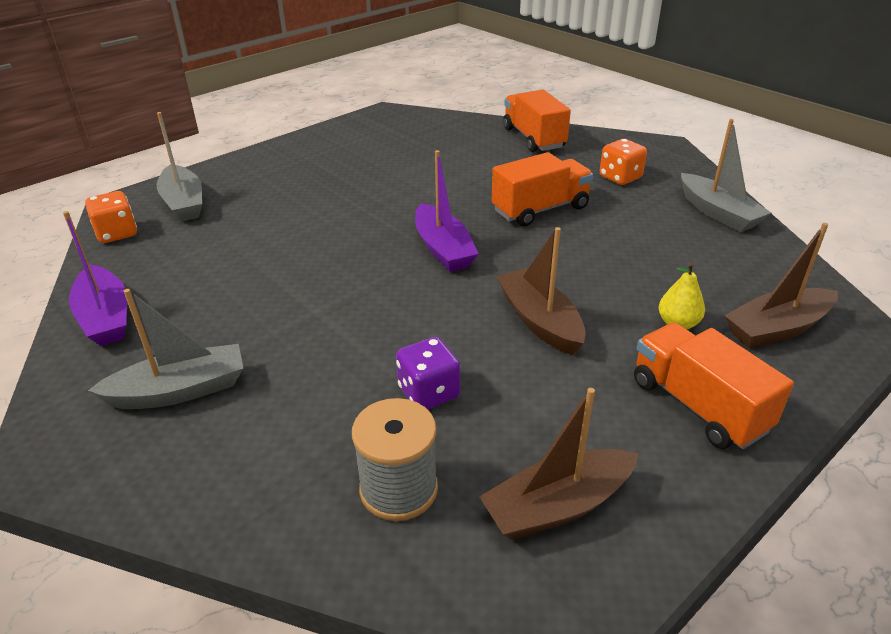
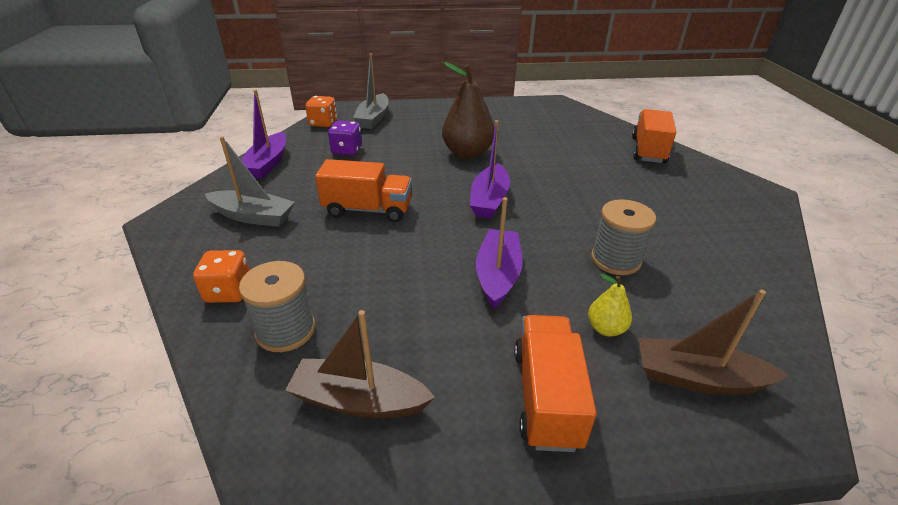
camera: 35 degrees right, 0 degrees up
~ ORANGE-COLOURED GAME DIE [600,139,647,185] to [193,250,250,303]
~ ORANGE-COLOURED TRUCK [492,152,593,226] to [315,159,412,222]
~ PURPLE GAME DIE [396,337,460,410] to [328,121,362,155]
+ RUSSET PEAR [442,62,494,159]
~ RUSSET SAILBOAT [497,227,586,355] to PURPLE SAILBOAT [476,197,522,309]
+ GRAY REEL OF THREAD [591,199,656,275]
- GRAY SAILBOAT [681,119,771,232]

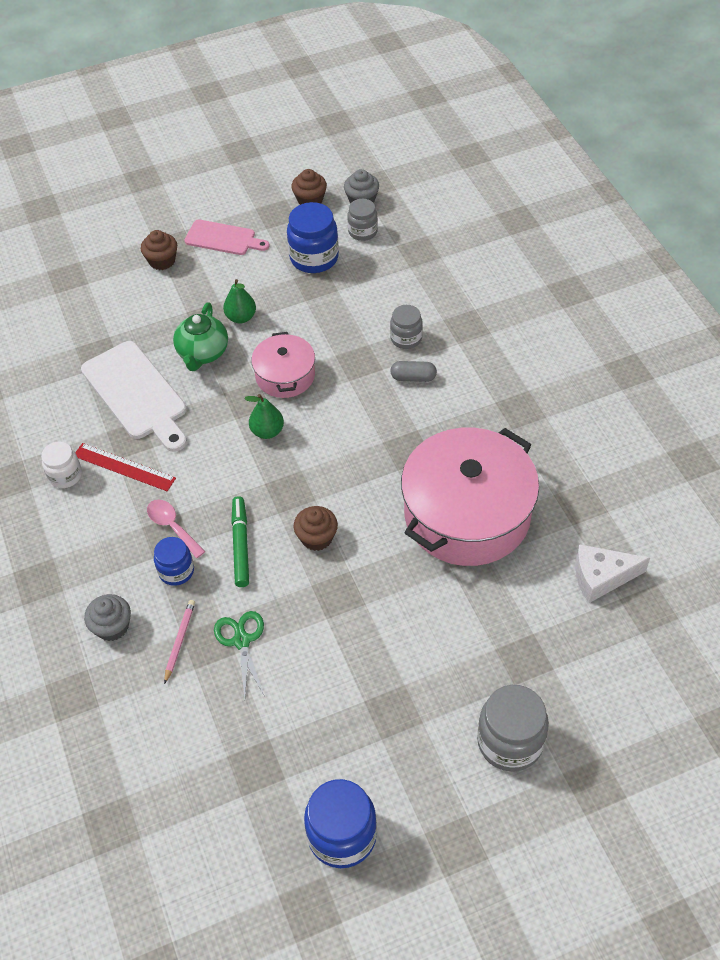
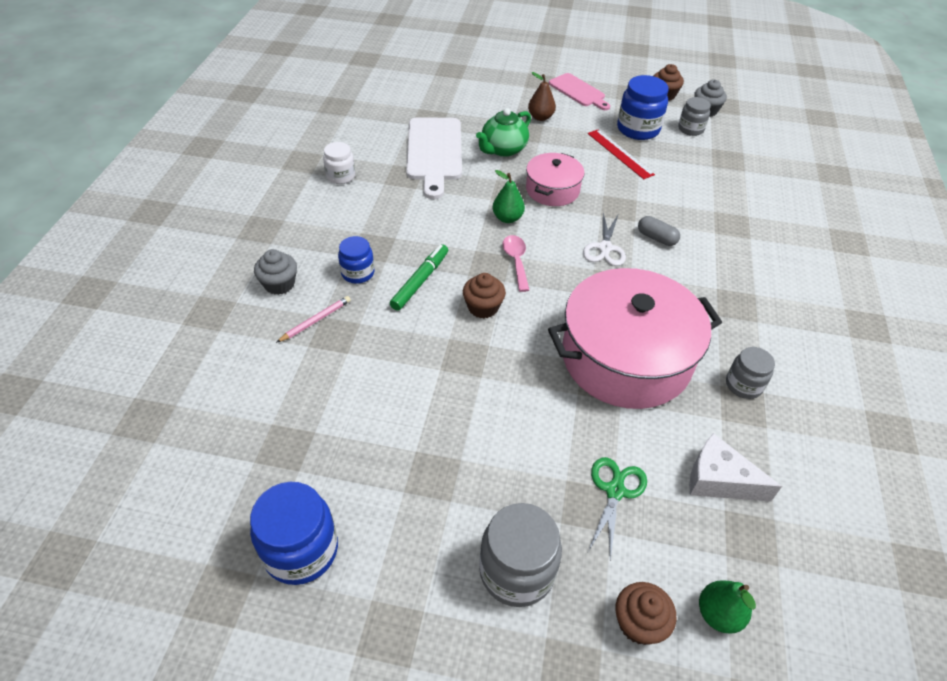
camera: 30 degrees right, 5 degrees down
~ ROSE-PINK TABLESPOON [147,499,205,558] to [502,235,529,292]
+ RUSSET PEAR [528,72,556,121]
+ PURE WHITE PAIR OF SCISSORS [583,213,626,266]
~ CRIMSON STRAIGHTEDGE [75,443,176,491] to [588,129,655,179]
~ LEAF-GREEN PAIR OF SCISSORS [214,611,264,698] to [588,457,647,560]
~ RUSSET CUPCAKE [141,230,177,270] to [616,582,677,645]
~ LEAF-GREEN PEAR [223,279,256,323] to [699,580,756,634]
~ GRAY JAR [390,305,423,349] to [726,347,775,399]

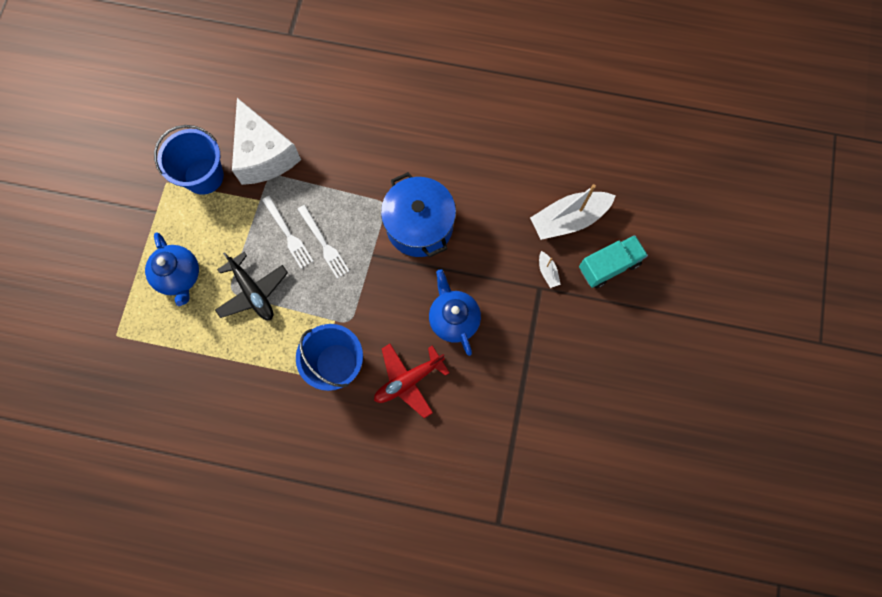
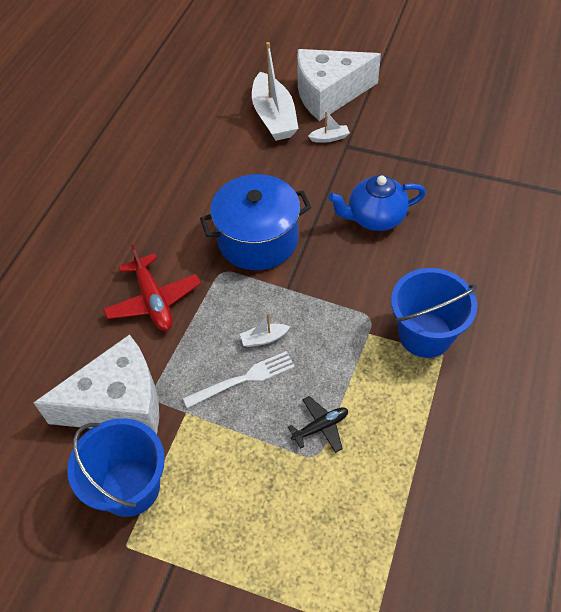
camera: 80 degrees left, 20 degrees down
~ CRIMSON PLANE [374,344,450,419] to [103,244,201,331]
~ PURE WHITE FORK [298,205,349,279] to PURE WHITE SAILBOAT [240,313,290,347]
~ BLACK PLANE [215,252,288,320] = [288,396,348,453] x0.59
~ AQUA TRUCK [579,235,648,288] to PURE WHITE CHEESE WEDGE [297,49,381,121]
- BLUE TEA POT [145,232,199,306]

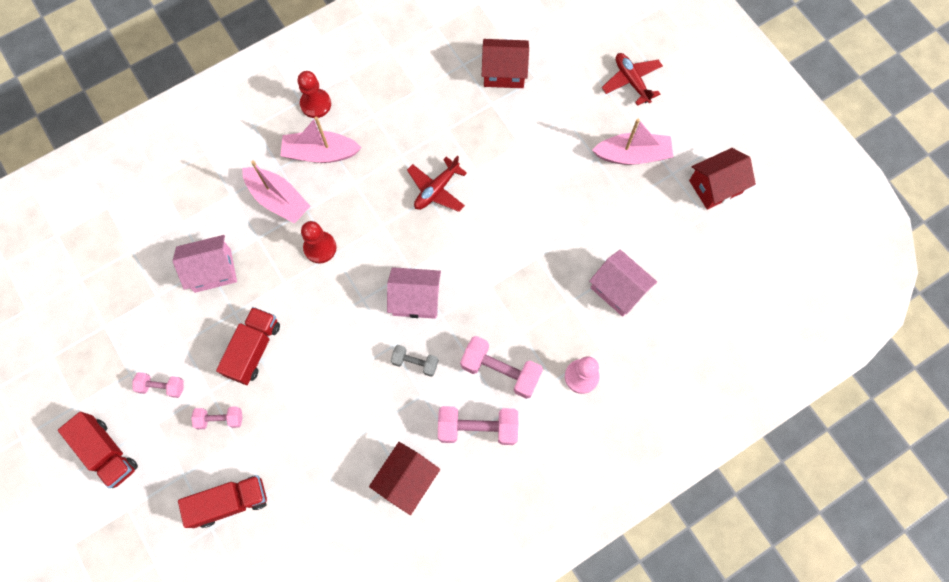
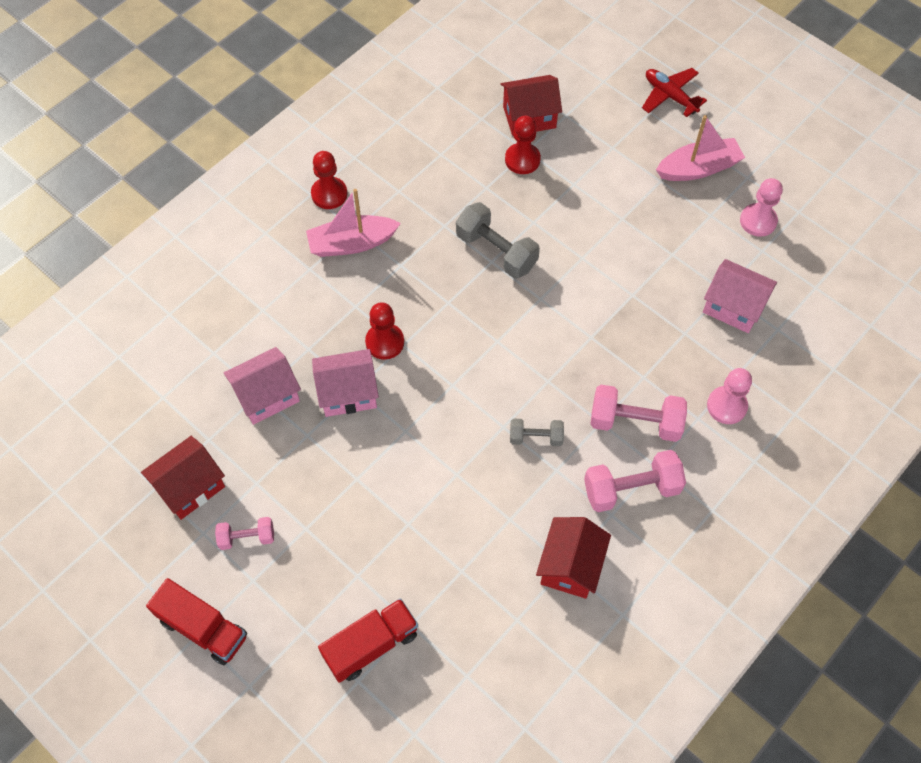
camera: 15 degrees left, 10 degrees down
~ CRIMSON COTTAGE [689,148,756,210] to [141,436,225,520]
~ ROSE-PINK COTTAGE [387,267,441,319] to [312,349,379,417]
~ CRIMSON PLANE [407,156,467,212] to GRAY DUMBBELL [456,202,540,279]
+ CRIMSON GAME PAWN [505,116,541,174]
+ ROSE-PINK GAME PAWN [740,178,783,237]
- ROSE-PINK DUMBBELL [191,406,242,429]
- CRIMSON TRUCK [216,307,280,385]
- ROSE-PINK SAILBOAT [242,160,310,224]

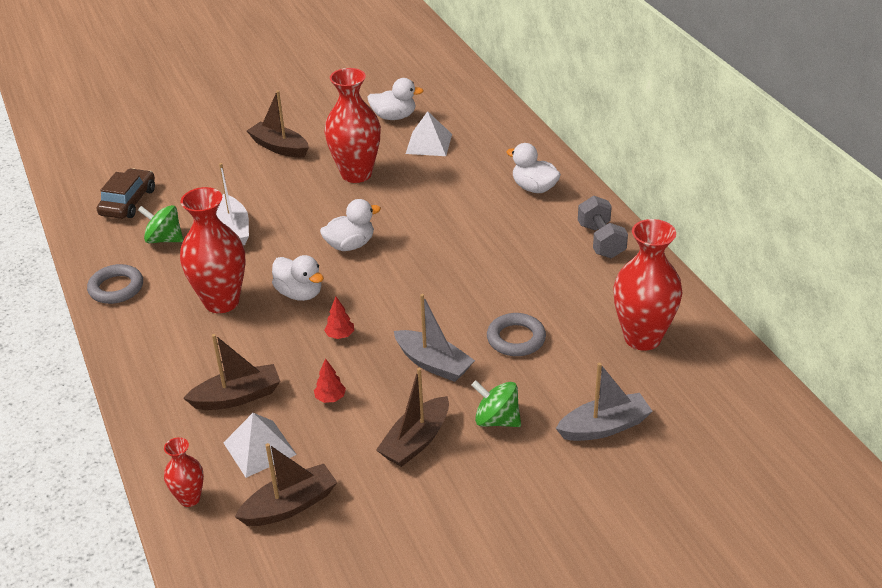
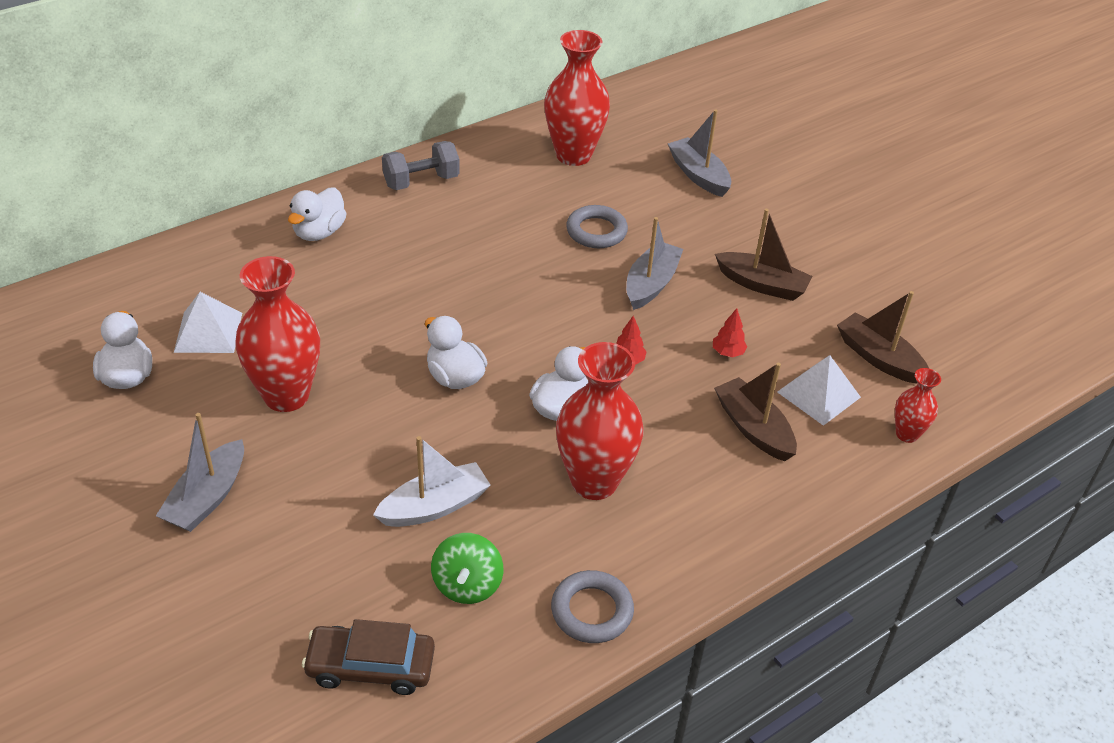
camera: 105 degrees left, 5 degrees up
~ RUSSET SAILBOAT [247,90,309,158] to GRAY SAILBOAT [156,413,244,532]
- LEAF-GREEN SPINNING TOP [471,380,521,427]

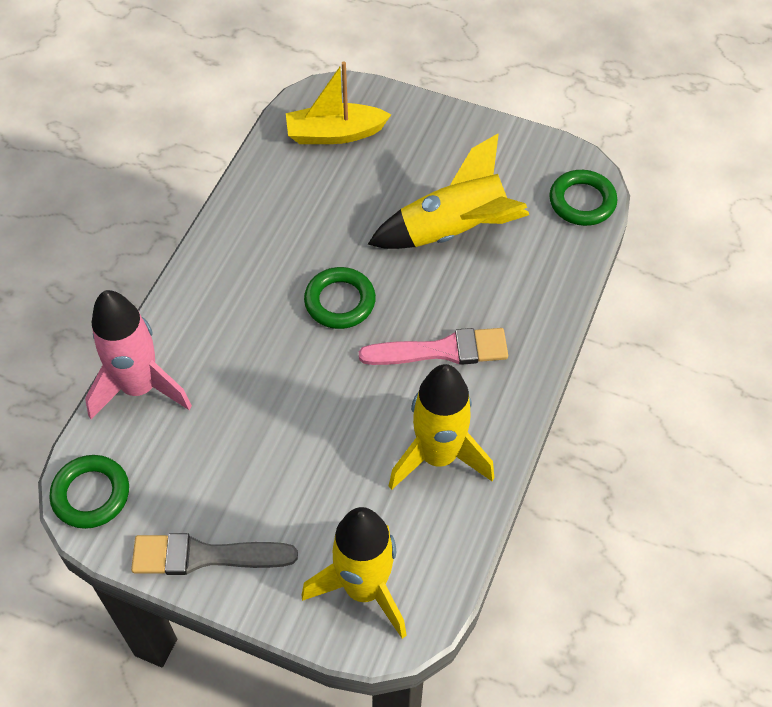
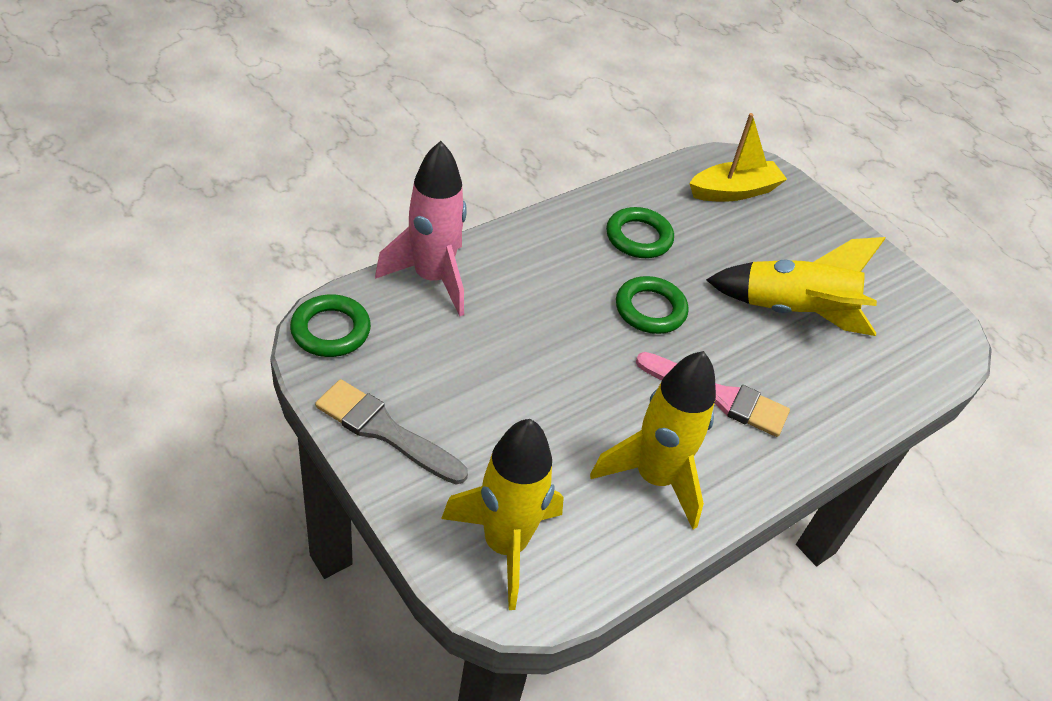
camera: 25 degrees right, 10 degrees down
~ LEAF-GREEN RING [549,170,617,226] to [606,207,674,258]
~ YELLOW SAILBOAT [286,61,391,144] = [689,113,787,202] 135 degrees clockwise

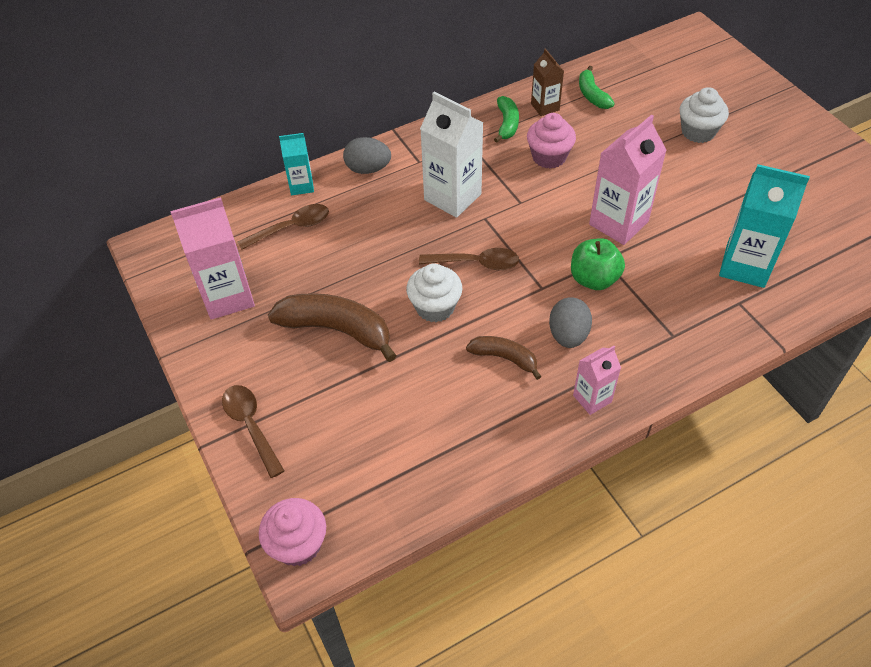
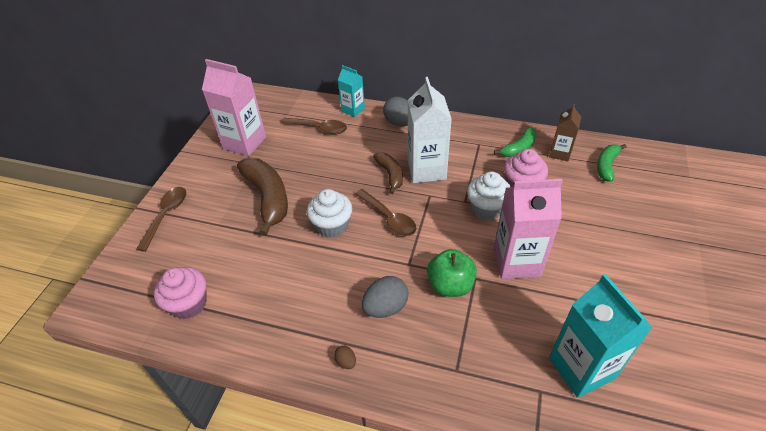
camera: 45 degrees right, 5 degrees down
~ ROSE-PINK CUPCAKE [259,498,326,566] to [154,267,207,319]
~ ROSE-PINK JUICE CARTON [573,346,621,415] to RUSSET TOY EGG [334,346,356,369]
~ RUSSET TOY BANANA [466,336,542,380] to [373,152,403,194]
~ PURE WHITE CUPCAKE [680,87,729,143] to [467,172,511,220]

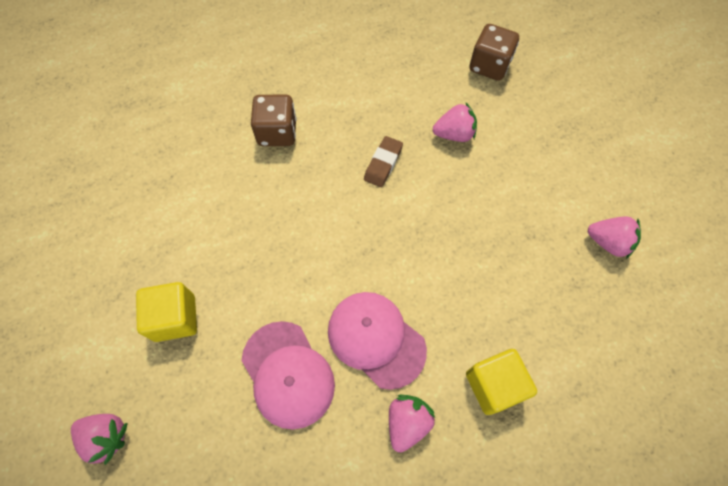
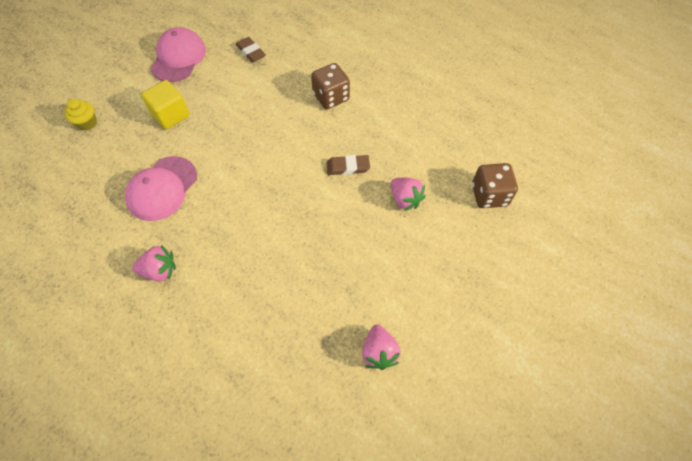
camera: 60 degrees right, 5 degrees down
~ ROSE-PINK STRAWBERRY [71,414,128,465] to YELLOW CUPCAKE [64,99,97,130]
~ ROSE-PINK PEAKED CAP [328,292,427,390] to [150,27,206,82]
+ RUSSET PENCIL ERASER [236,37,266,63]
- YELLOW SOLID CUBE [466,349,537,415]

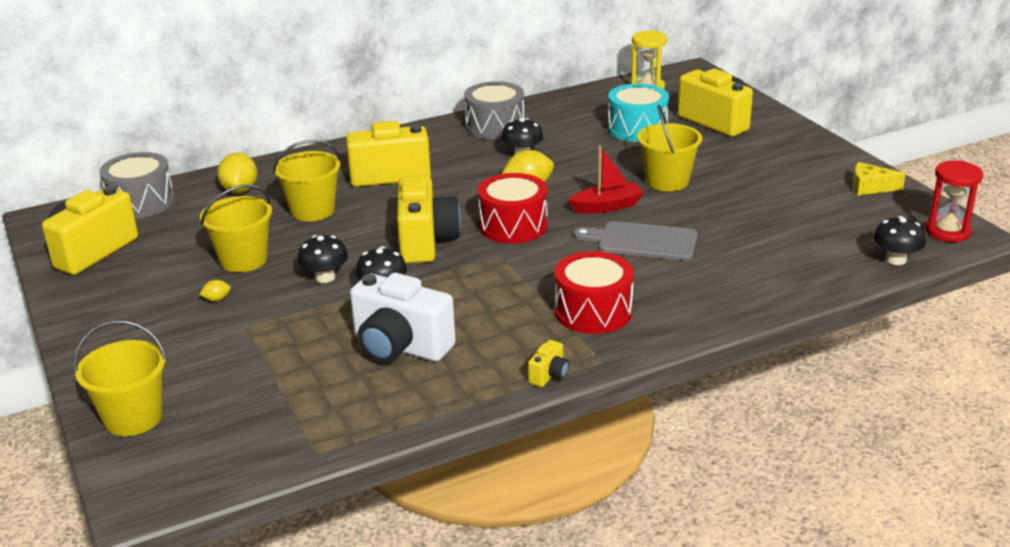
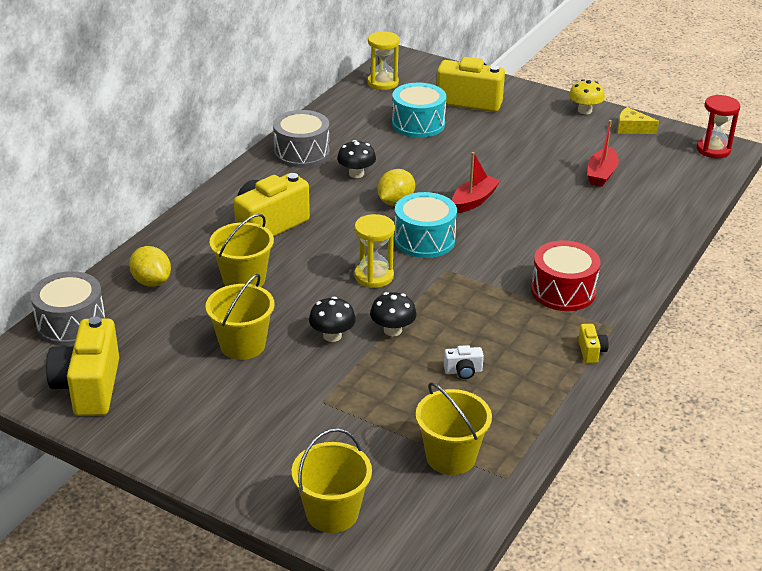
camera: 35 degrees left, 5 degrees up
~ YELLOW COMPACT CAMERA [397,175,461,263] to YELLOW HOURGLASS [354,214,395,288]
~ CRIMSON DRUM [477,173,548,244] to AQUA DRUM [394,192,457,258]
~ YELLOW PAIL [637,105,702,191] to [416,382,492,475]
~ PURE WHITE COMPACT CAMERA [350,273,456,363] = [444,345,484,379] x0.43
+ YELLOW TOADSTOOL [569,79,605,114]
+ CRIMSON SAILBOAT [587,120,619,187]
~ YELLOW CHEESE WEDGE [853,162,906,195] = [617,107,659,134] 45 degrees clockwise
- YELLOW TOY LEMON [199,280,231,301]
- GRAY CUTTING BOARD [574,221,698,261]
- BLACK TOADSTOOL [873,216,926,265]

